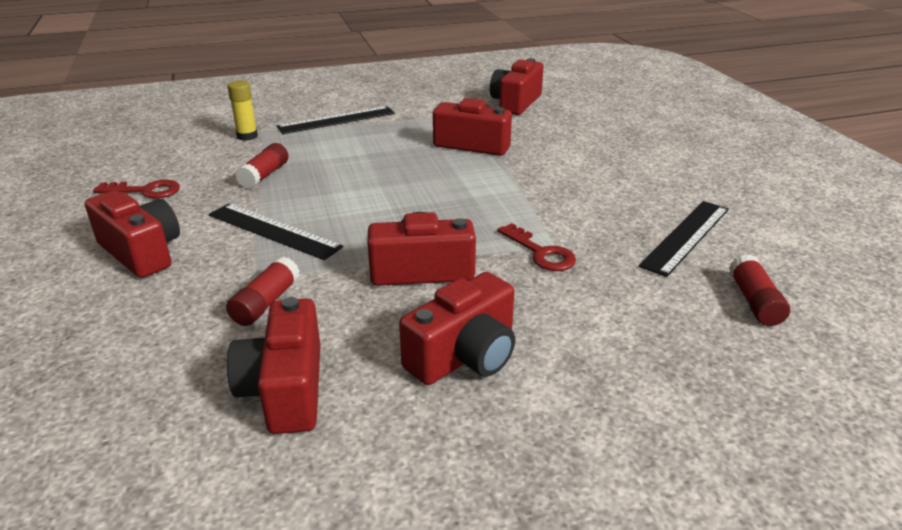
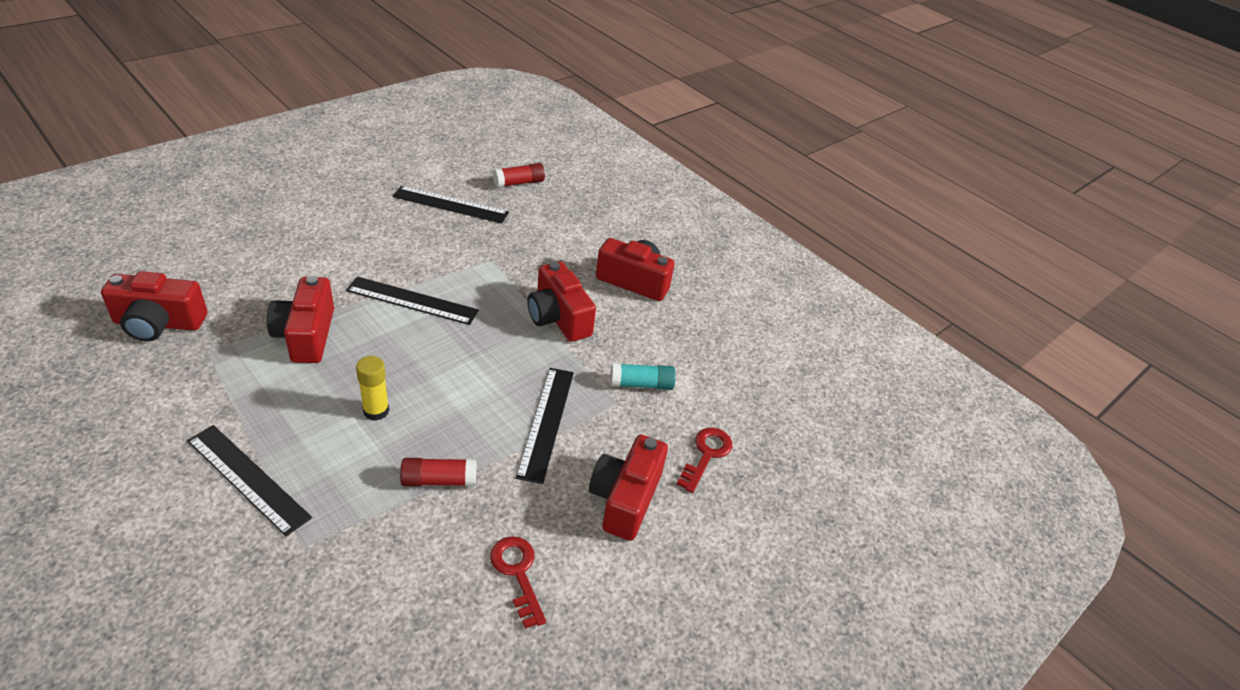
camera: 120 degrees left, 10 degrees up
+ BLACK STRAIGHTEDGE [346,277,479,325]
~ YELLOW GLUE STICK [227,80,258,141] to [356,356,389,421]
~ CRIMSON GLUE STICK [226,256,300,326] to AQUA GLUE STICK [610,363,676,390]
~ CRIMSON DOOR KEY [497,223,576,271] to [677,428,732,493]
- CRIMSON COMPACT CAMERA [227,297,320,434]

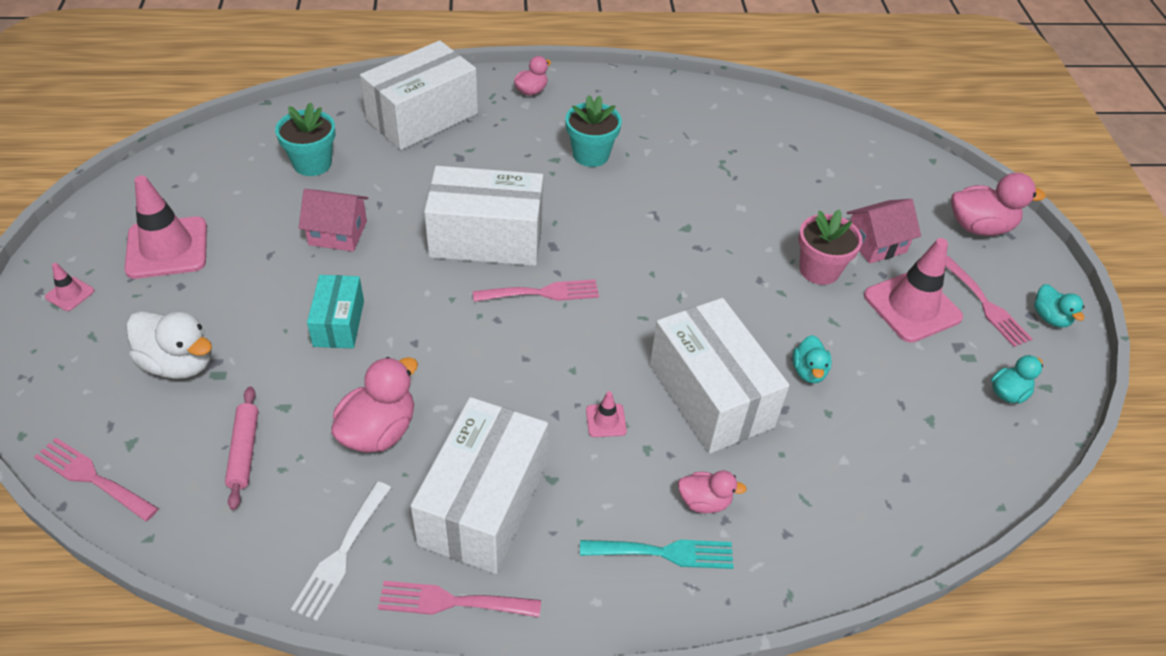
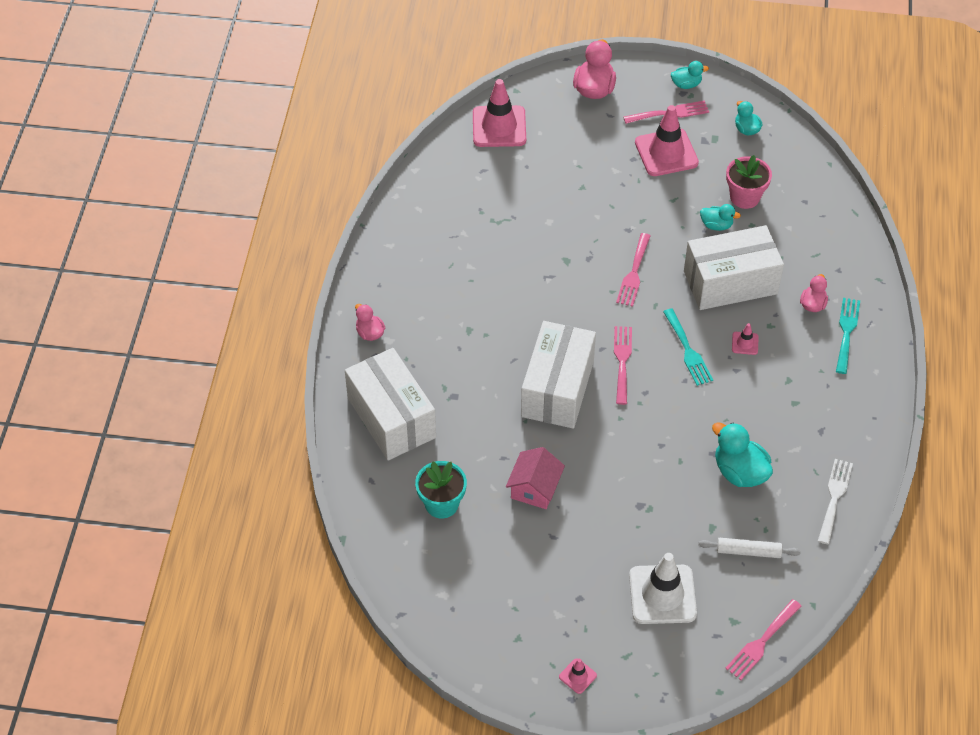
camera: 75 degrees left, 5 degrees up
~ ROSE-PINK SAFETY CONE [125,175,207,279] to [473,79,526,147]
~ ROSE-PINK FORK [378,581,541,617] to [616,233,651,307]
~ PURE WHITE RUBBER DUCK [127,311,212,379] to PURE WHITE SAFETY CONE [629,553,697,624]
+ AQUA FORK [663,308,713,386]
~ ROSE-PINK PASTRY ROLLER [225,387,258,510] to PURE WHITE PASTRY ROLLER [699,538,801,558]
~ ROSE-PINK RUBBER DUCK [331,357,418,453] to AQUA RUBBER DUCK [712,422,773,487]
~ ROSE-PINK FLOWER POT [798,209,863,285] to [726,155,772,209]
~ PURE WHITE FORK [291,481,391,621] = [818,459,853,544] 105 degrees counterclockwise
- AQUA BOX [307,275,364,348]
- PURE WHITE BOX [411,397,548,574]
- AQUA FLOWER POT [565,95,622,167]
- ROSE-PINK COTTAGE [846,199,921,264]

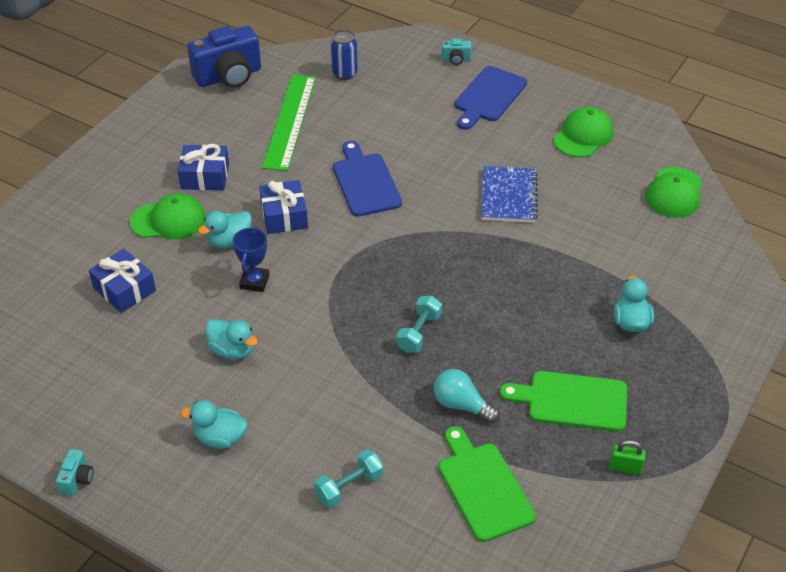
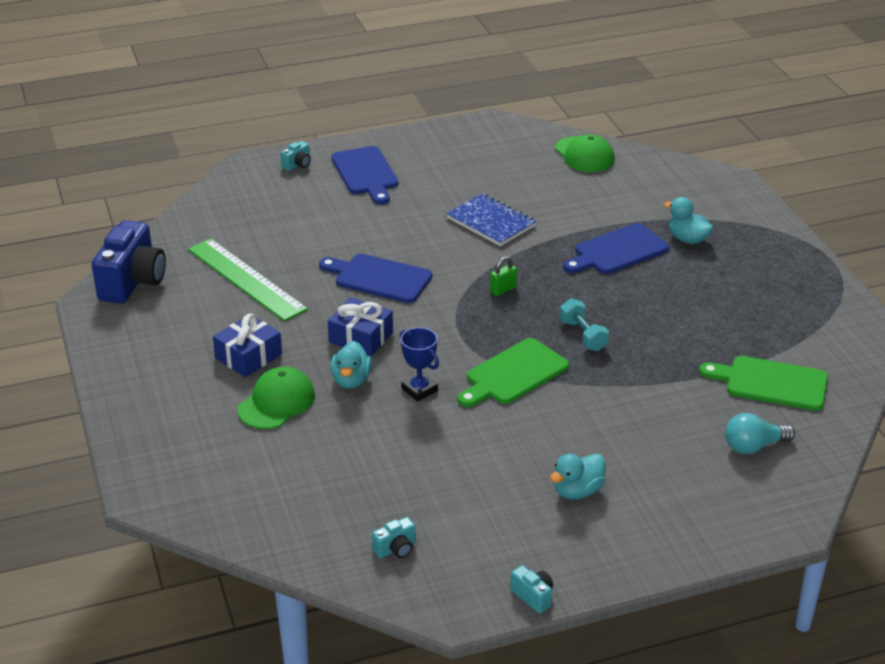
camera: 50 degrees left, 10 degrees down
+ AQUA COMPACT CAMERA [372,517,416,558]
~ LEAF-GREEN CUTTING BOARD [500,371,627,432] to [457,338,569,407]
~ LEAF-GREEN PADLOCK [609,440,646,475] to [490,256,518,296]
+ BLUE CUTTING BOARD [563,223,669,274]
~ AQUA LIGHTBULB [434,369,499,423] to [725,413,795,454]
- BLUE PRESENT [89,249,156,313]
- AQUA RUBBER DUCK [205,319,258,360]
- AQUA DUMBBELL [314,449,383,508]
- BLUE SODA CAN [330,29,358,80]
- LEAF-GREEN PEAKED CAP [553,107,613,157]

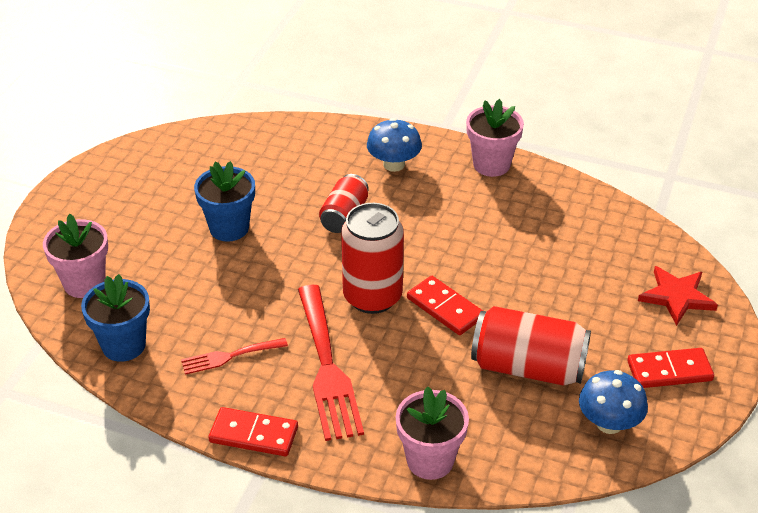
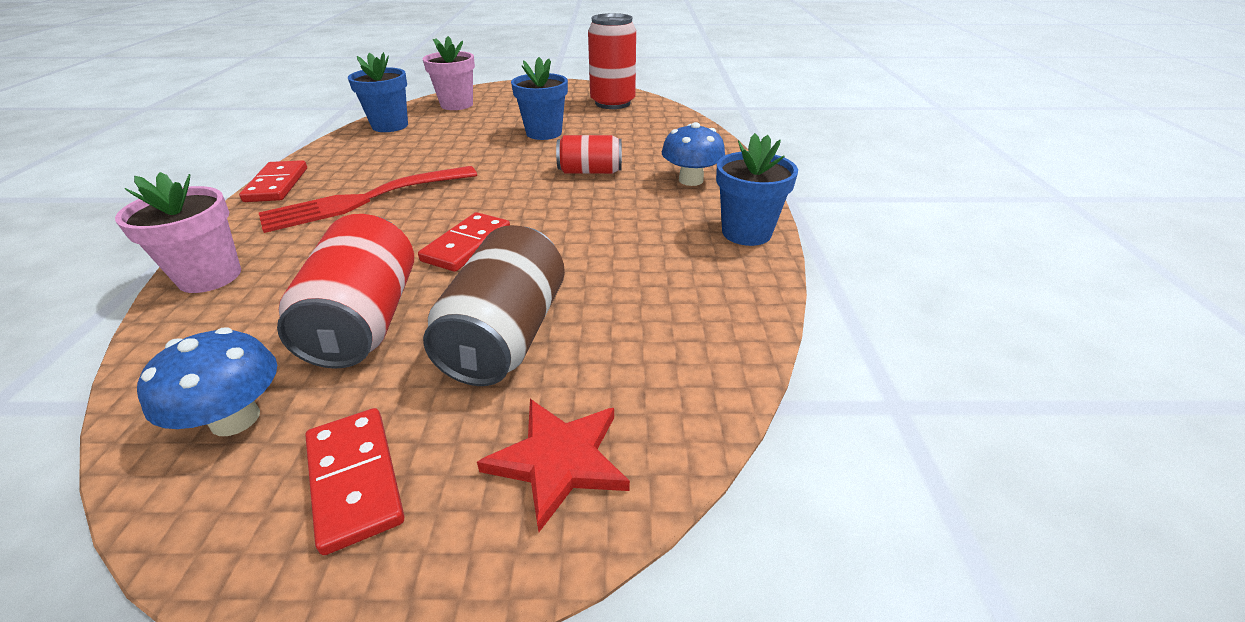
camera: 70 degrees right, 5 degrees down
+ RUSSET SODA CAN [423,225,565,386]
~ CRIMSON SODA CAN [341,203,404,314] to [588,13,636,109]
~ ROSE-PINK FLOWER POT [466,99,524,177] to BLUE FLOWER POT [716,133,798,246]
- CRIMSON FORK [181,338,288,375]

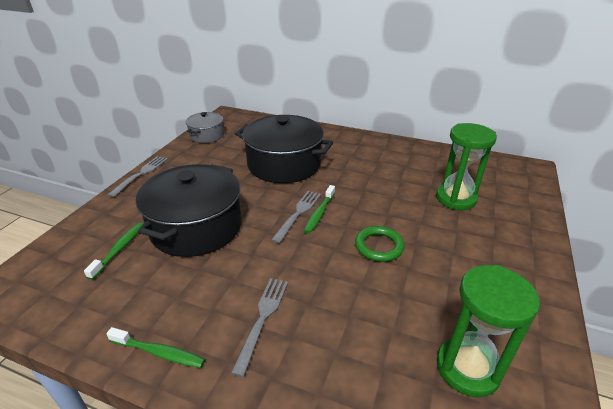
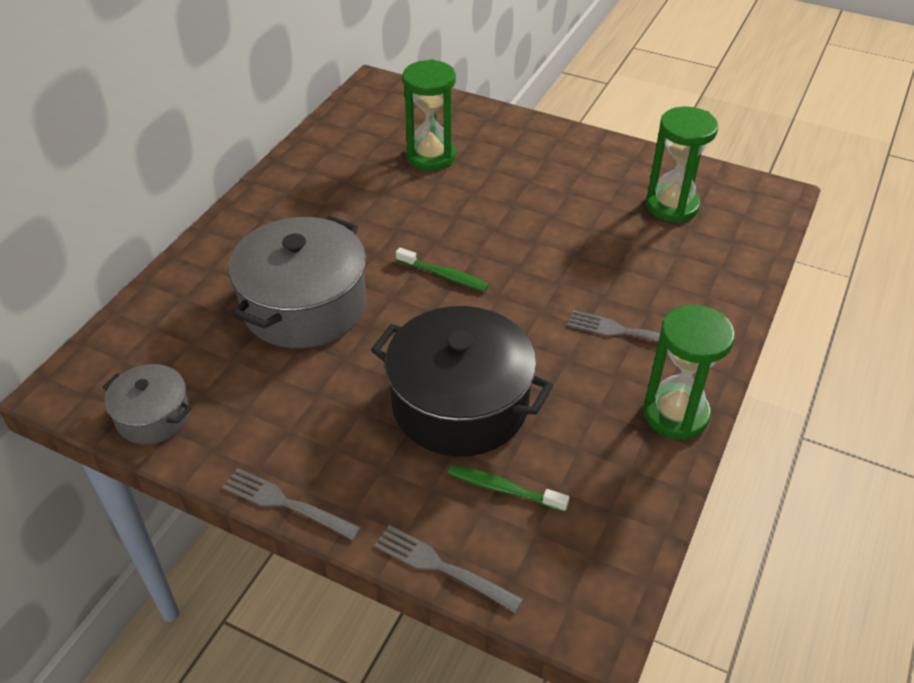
camera: 85 degrees left, 10 degrees up
~ BLACK COOKING POT [235,115,333,183] to GRAY COOKING POT [228,216,366,348]
~ GRAY FORK [271,191,321,244] to [374,525,523,613]
~ LEAF-GREEN TOOTHBRUSH [106,327,205,368] to LEAF-GREEN HOURGLASS [643,305,735,440]
- LEAF-GREEN RING [355,226,405,262]

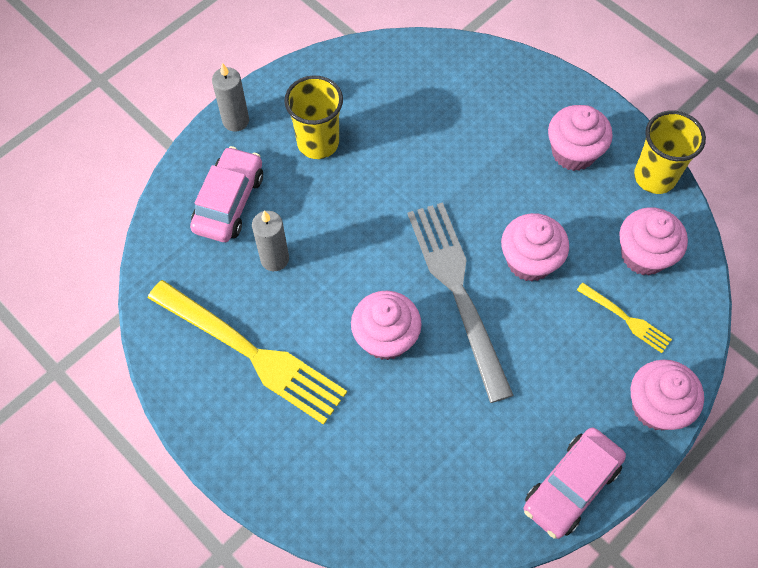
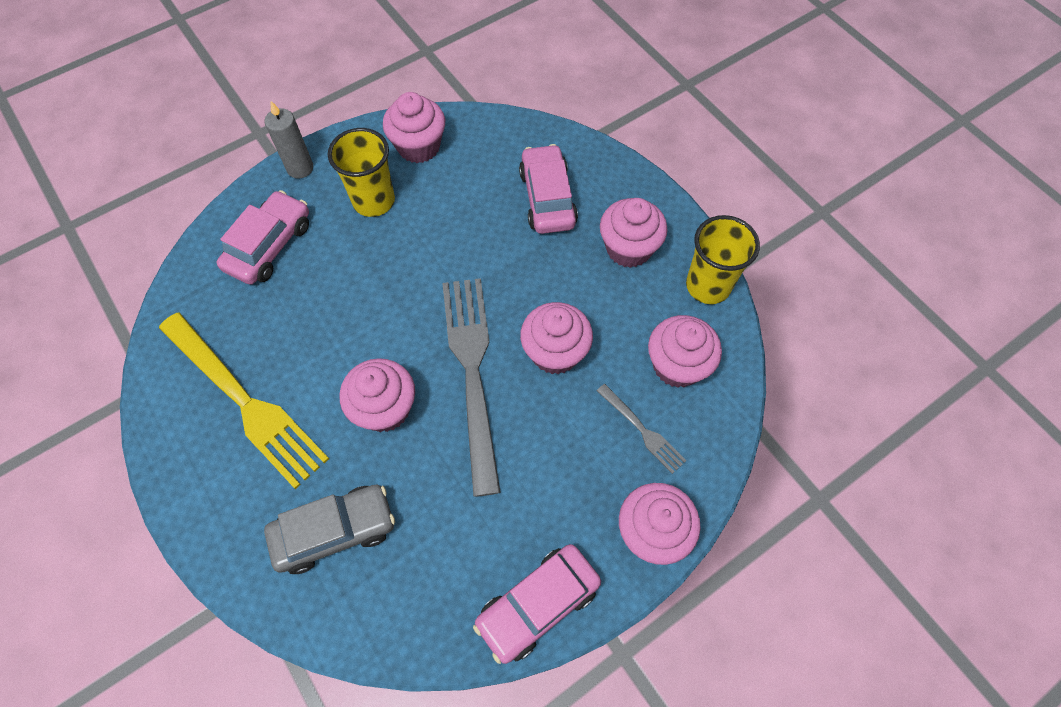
camera: 10 degrees right, 0 degrees up
+ GRAY CAR [264,485,395,574]
+ ROSE-PINK CUPCAKE [383,92,445,163]
+ ROSE-PINK CAR [519,144,578,234]
~ YELLOW FORK [577,282,672,353] to GRAY FORK [597,384,687,474]
- GRAY PILLAR CANDLE [252,211,289,271]

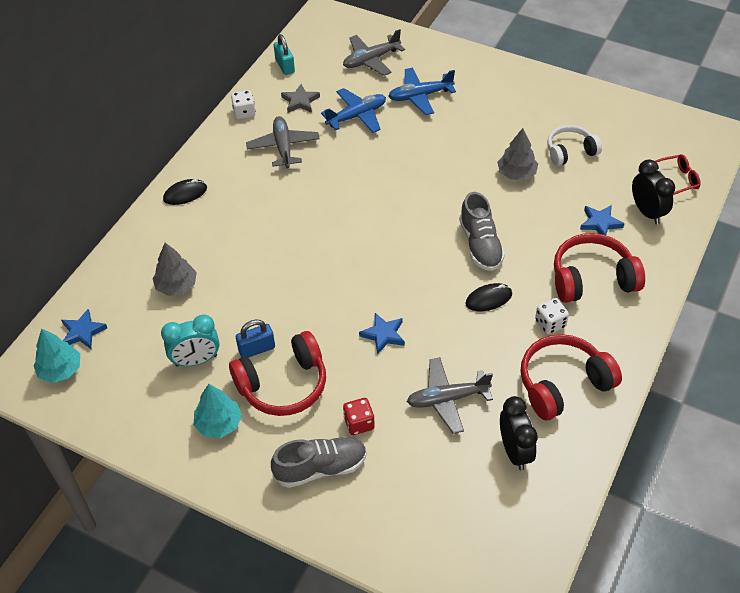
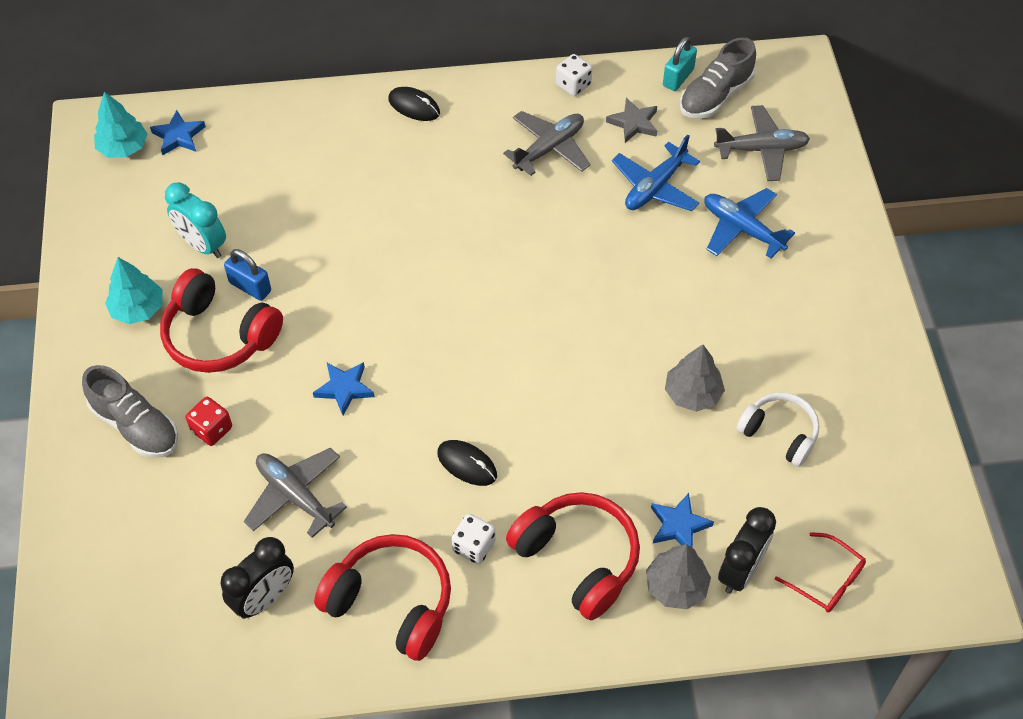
camera: 55 degrees right, 5 degrees up
~ BLUE PLANE [321,88,386,133] = [612,135,700,211] 105 degrees clockwise
~ GRAY FIR TREE [152,243,197,296] to [646,544,711,609]
~ GRAY SNEAKER [459,192,505,271] to [680,37,756,118]
~ GRAY PLANE [343,29,405,76] = [714,105,810,181] 150 degrees clockwise

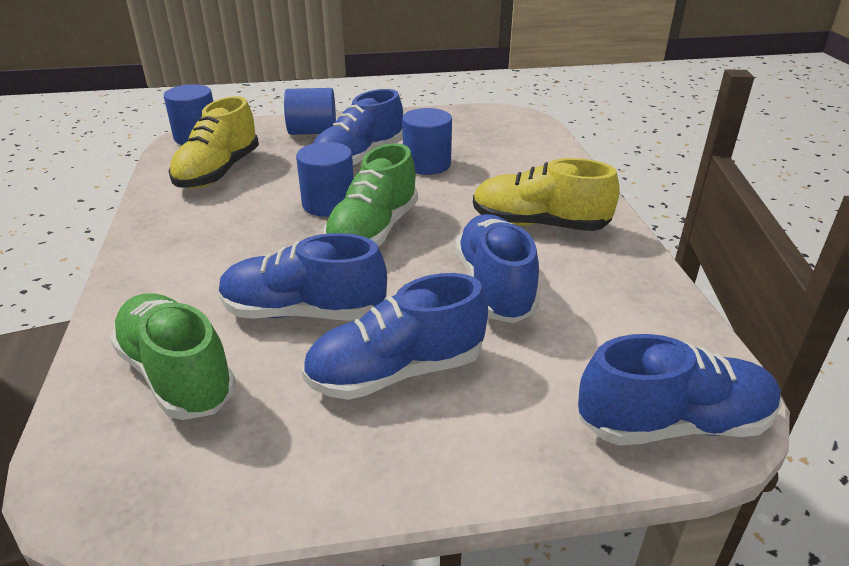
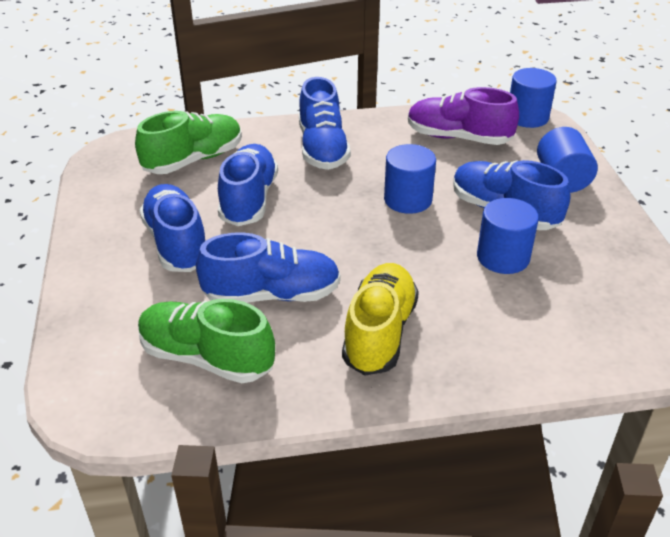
camera: 90 degrees right, 5 degrees up
~ LEAF-GREEN SNEAKER [323,143,418,247] to [138,299,275,383]
~ BLUE SNEAKER [578,334,782,445] to [299,77,351,170]
~ YELLOW SNEAKER [169,96,259,188] to PURPLE SNEAKER [408,87,519,145]

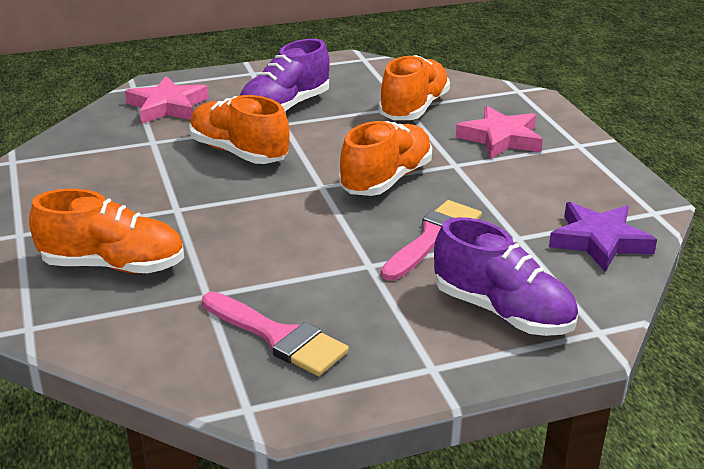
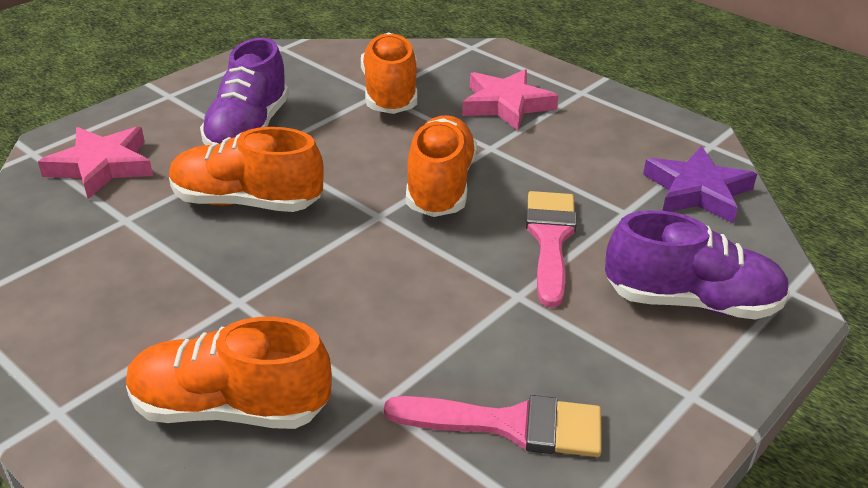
camera: 30 degrees left, 5 degrees up
~ ORANGE-COLOURED SNEAKER [29,189,184,274] = [126,317,332,429] 150 degrees counterclockwise

